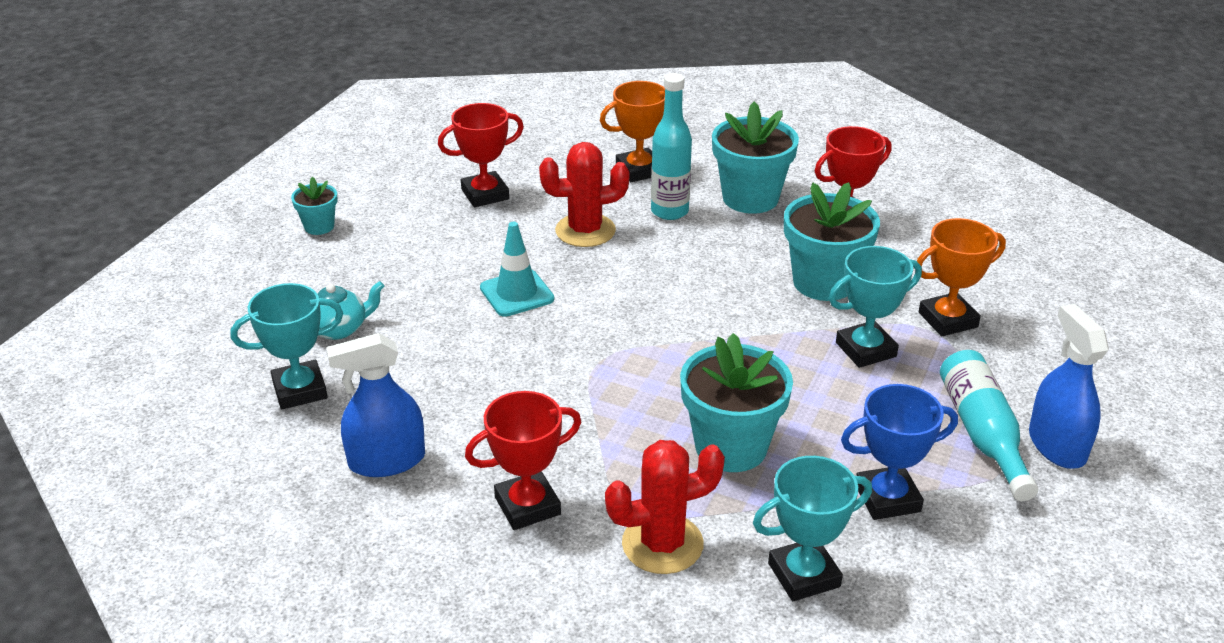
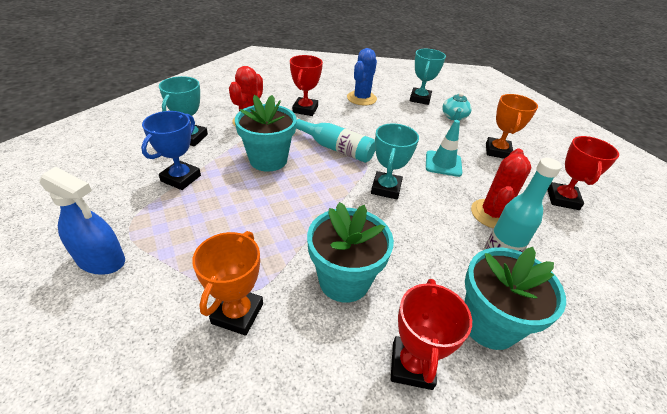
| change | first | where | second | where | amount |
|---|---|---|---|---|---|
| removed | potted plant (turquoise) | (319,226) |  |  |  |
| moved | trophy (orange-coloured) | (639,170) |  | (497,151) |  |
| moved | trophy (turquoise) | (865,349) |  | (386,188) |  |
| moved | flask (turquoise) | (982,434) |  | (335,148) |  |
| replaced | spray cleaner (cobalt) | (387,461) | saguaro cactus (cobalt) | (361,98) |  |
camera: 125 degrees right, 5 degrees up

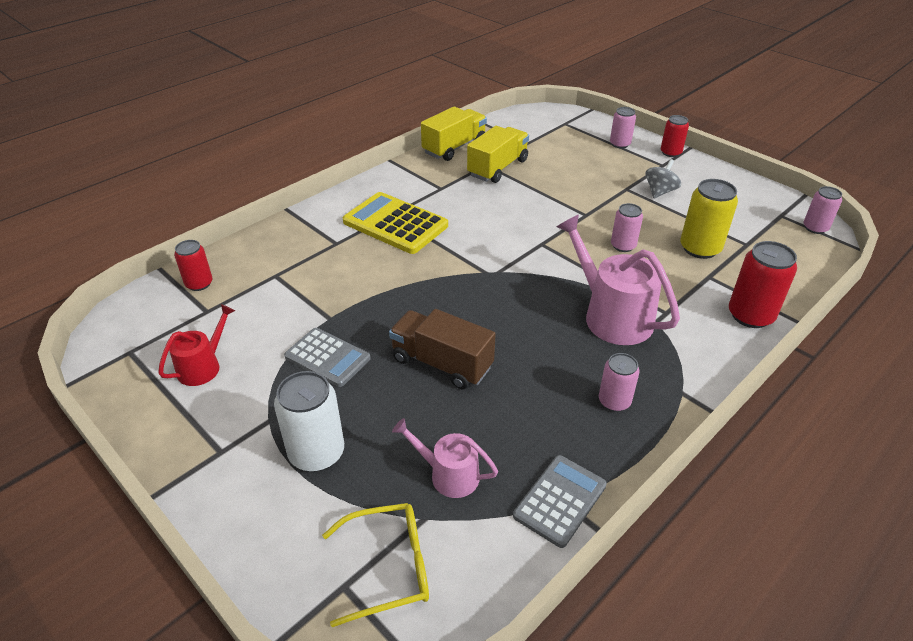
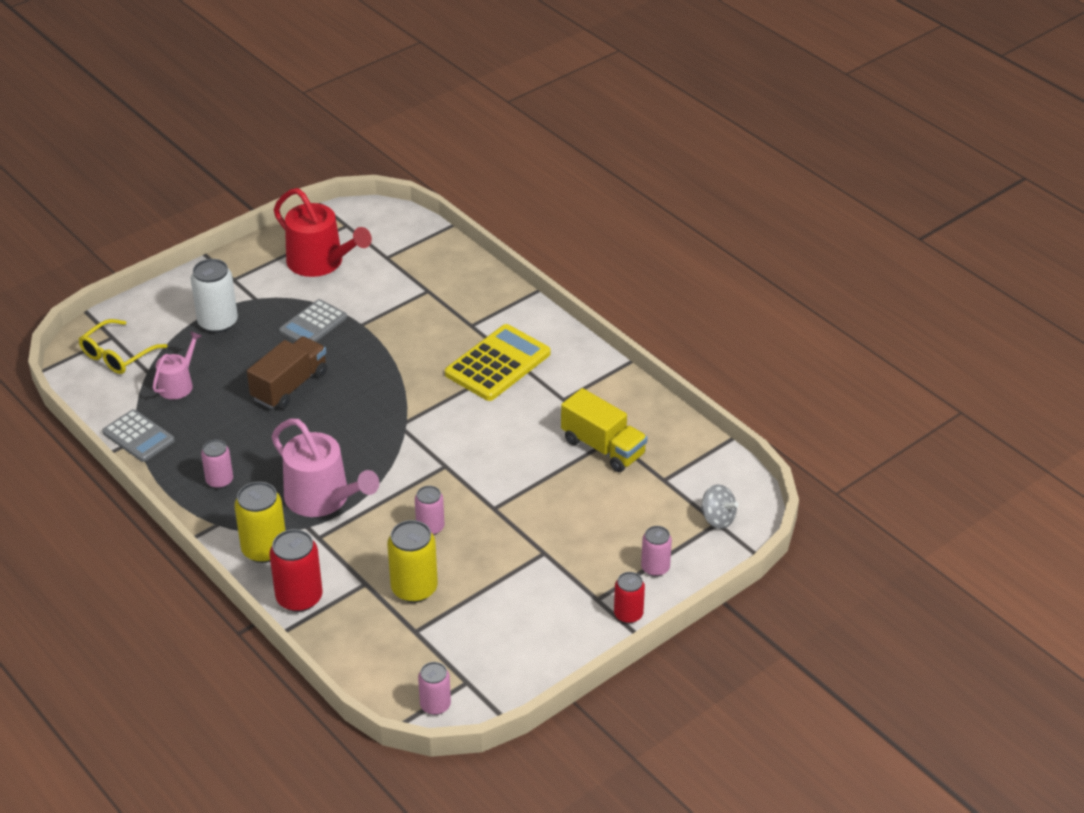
| change | first | where | second | where | amount |
|---|---|---|---|---|---|
| removed | soda can (red) | (199,284) |  |  |  |
| removed | lorry (golden) | (454,147) |  |  |  |
| added |  |  | soda can (golden) | (264,549) |  |
| moved | whirligig (ash-grey) | (660,192) |  | (717,519) |  |
| turned | eyeglasses (golden) | (389,567) |  | (117,355) | 45 degrees clockwise |
| turned | sprinkling can (rose-pink) | (612,316) |  | (322,498) | 75 degrees clockwise |
| resized | sprinkling can (red) | (203,366) |  | (320,262) | x1.75 |
camera: 95 degrees right, 0 degrees up

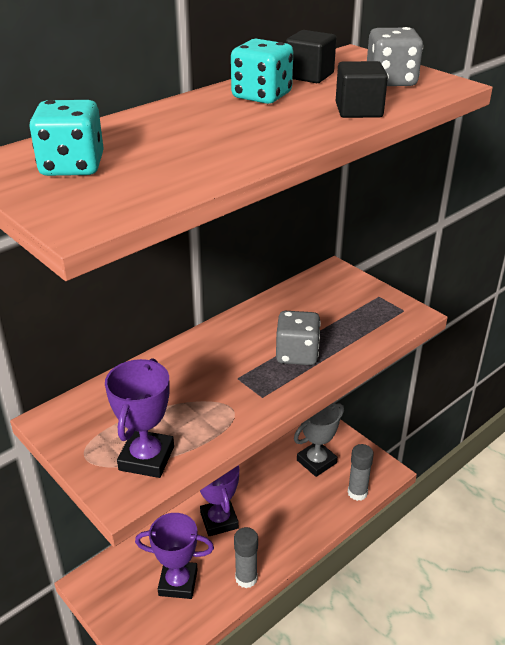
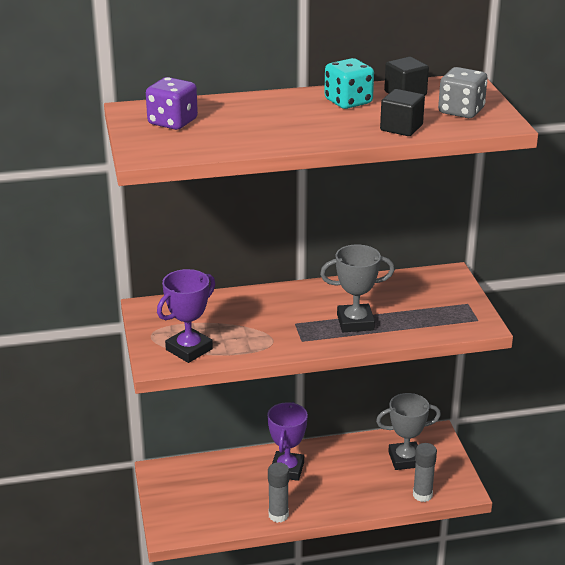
| change | first | where | second | where | amount |
|---|---|---|---|---|---|
| removed | trophy (violet) | (178,582) |  |  |  |
| replaced | dice (ash-grey) | (297,354) | trophy (ash-grey) | (355,322) |  |
| recoloured | dice (turquoise) | (72,166) | dice (violet) | (172,122) |  |
camera: 30 degrees right, 5 degrees down

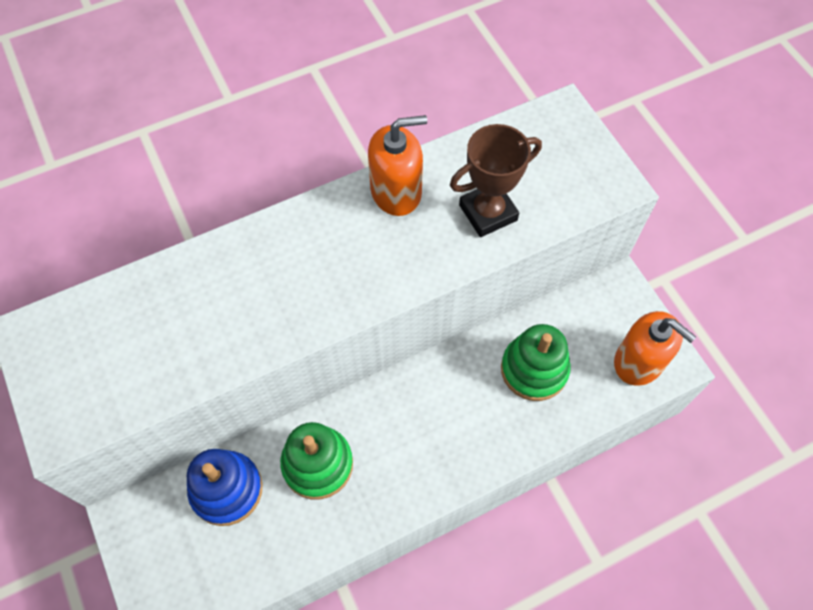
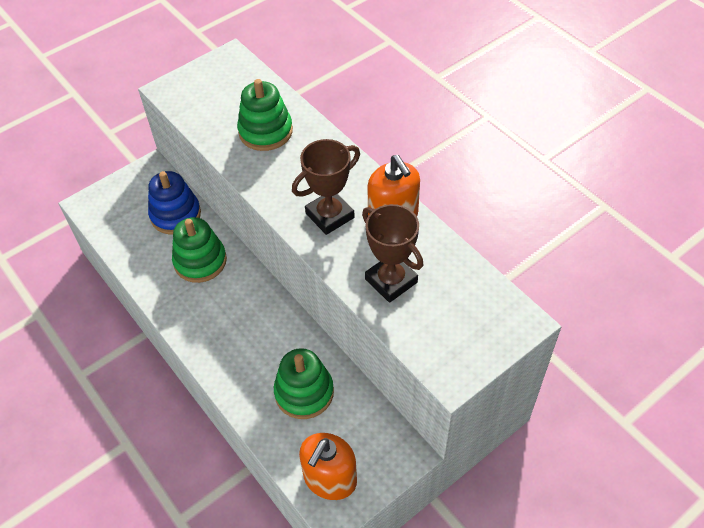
| change | first | where | second | where | amount |
|---|---|---|---|---|---|
| added |  |  | ring stacker (leaf-green) | (265,131) |  |
| added |  |  | trophy (russet) | (330,215) |  |
camera: 80 degrees right, 10 degrees down

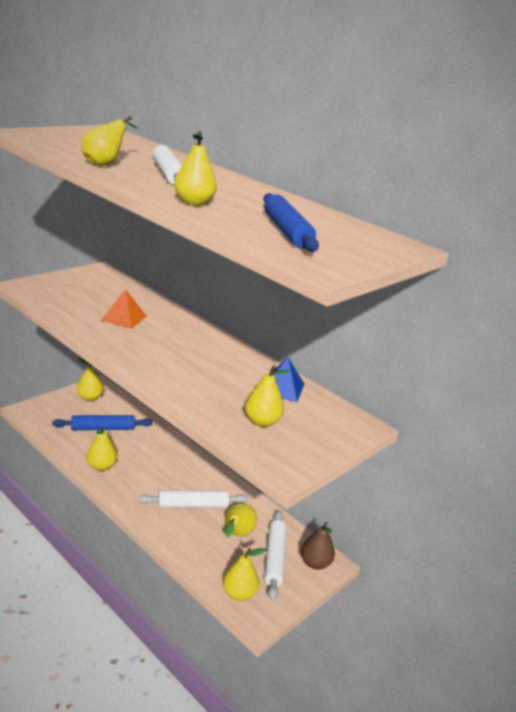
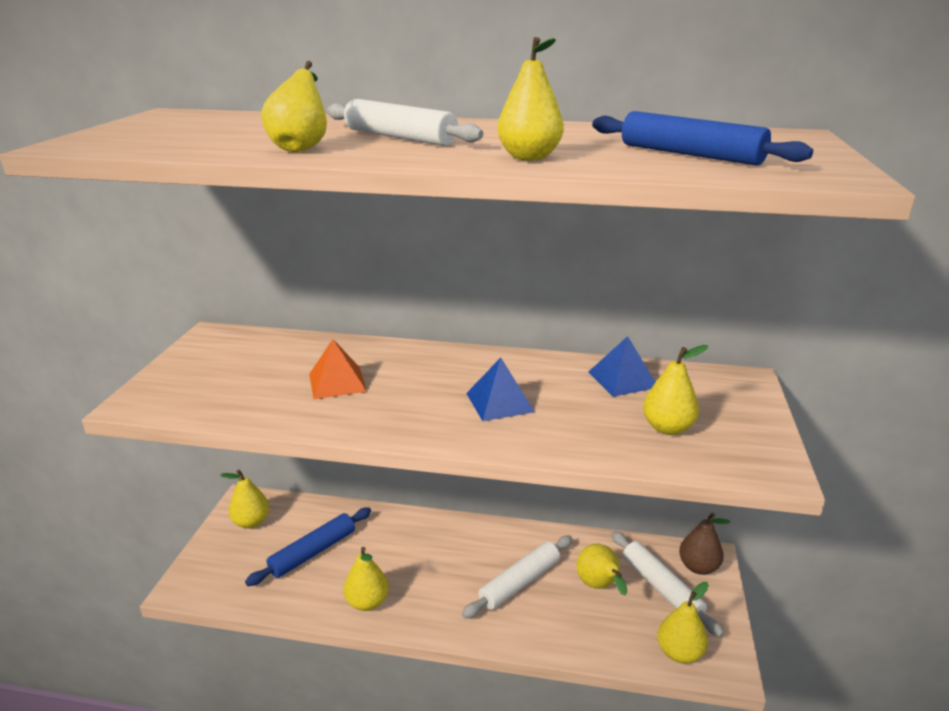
| change | first | where | second | where | amount |
|---|---|---|---|---|---|
| added |  |  | solid pyramid (cobalt) | (499,402) |  |
camera: 30 degrees left, 0 degrees up

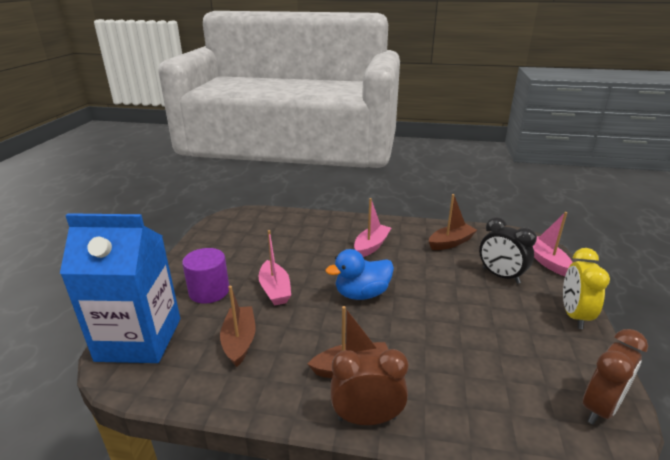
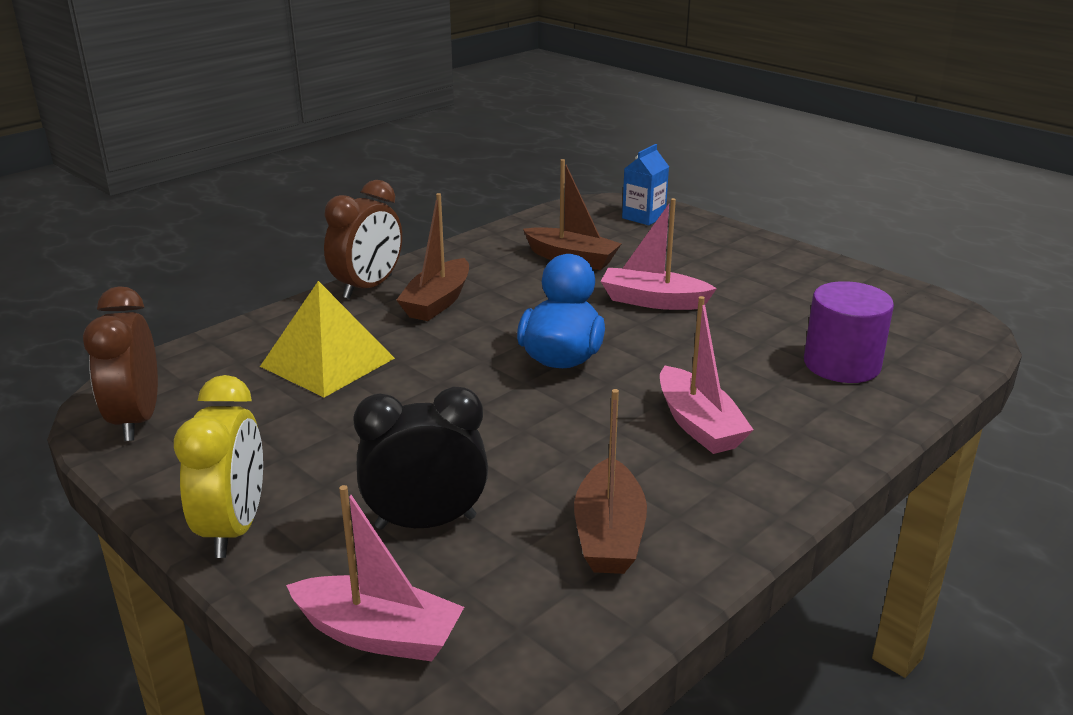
| change | first | where | second | where | amount |
|---|---|---|---|---|---|
| added |  |  | solid pyramid (golden) | (328,362) |  |
| moved | solid cylinder (violet) | (209,291) |  | (841,364) |  |
| turned | bedside clock (golden) | (574,315) |  | (234,528) | 45 degrees clockwise |
| resized | carton (cobalt) | (139,339) |  | (643,217) | x0.41 |
camera: 125 degrees right, 0 degrees up

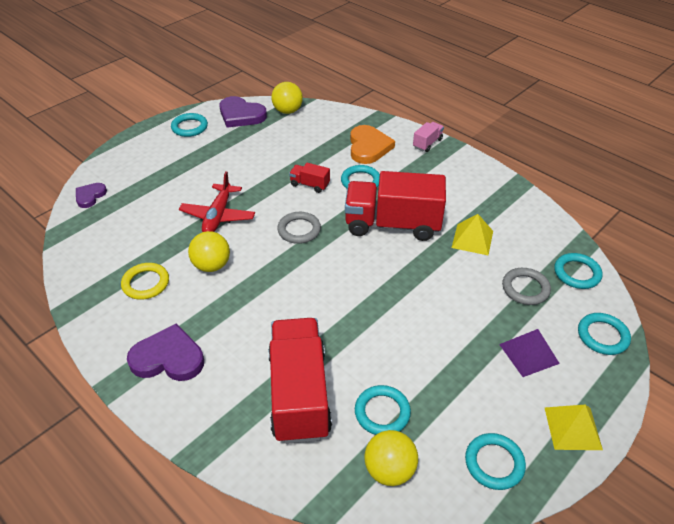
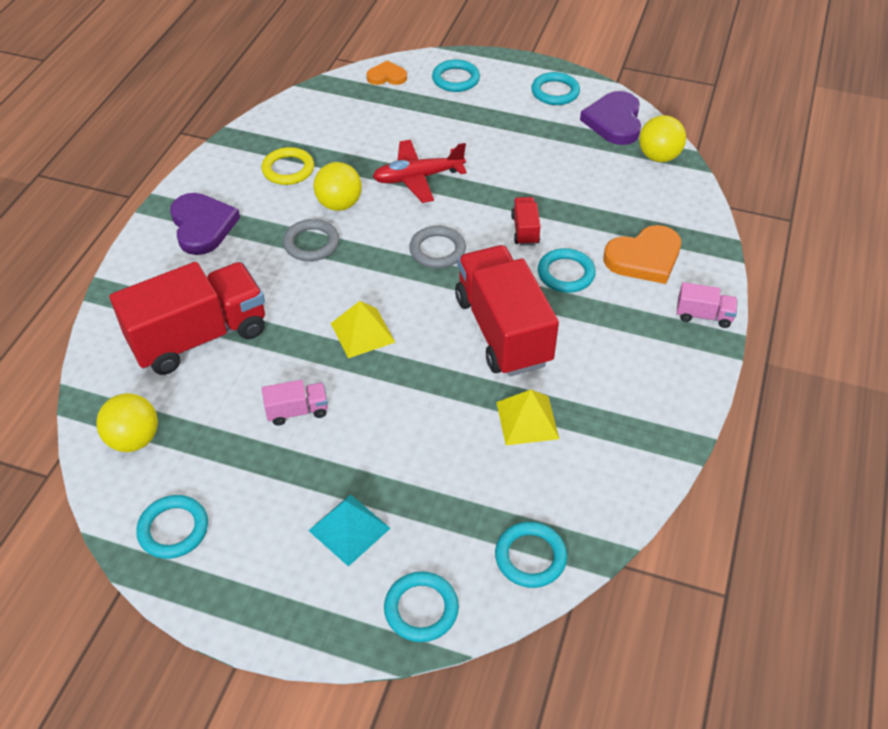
| change | first | where | second | where | amount |
|---|---|---|---|---|---|
| added |  |  | lorry (rose-pink) | (297,411) |  |
| moved | hoop (turquoise) | (382,412) |  | (456,79) |  |
| moved | hoop (ash-grey) | (525,288) |  | (311,243) |  |
| moved | solid pyramid (golden) | (573,428) |  | (362,332) |  |
| recoloured | heart shape (violet) | (90,196) | heart shape (orange-coloured) | (387,76) |  |
| recoloured | solid pyramid (violet) | (529,353) | solid pyramid (turquoise) | (349,529) |  |
camera: 65 degrees right, 5 degrees up

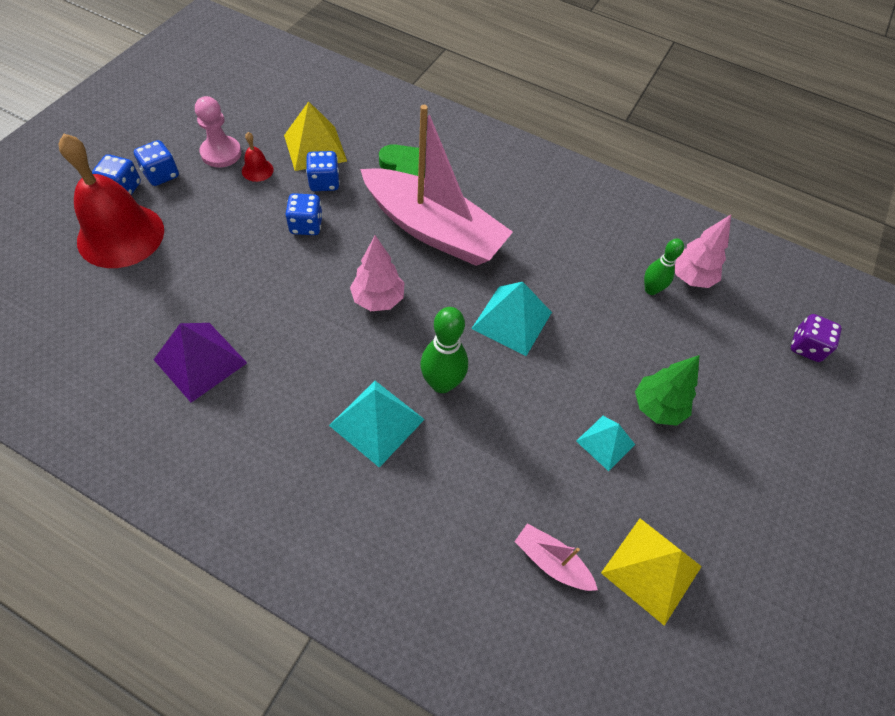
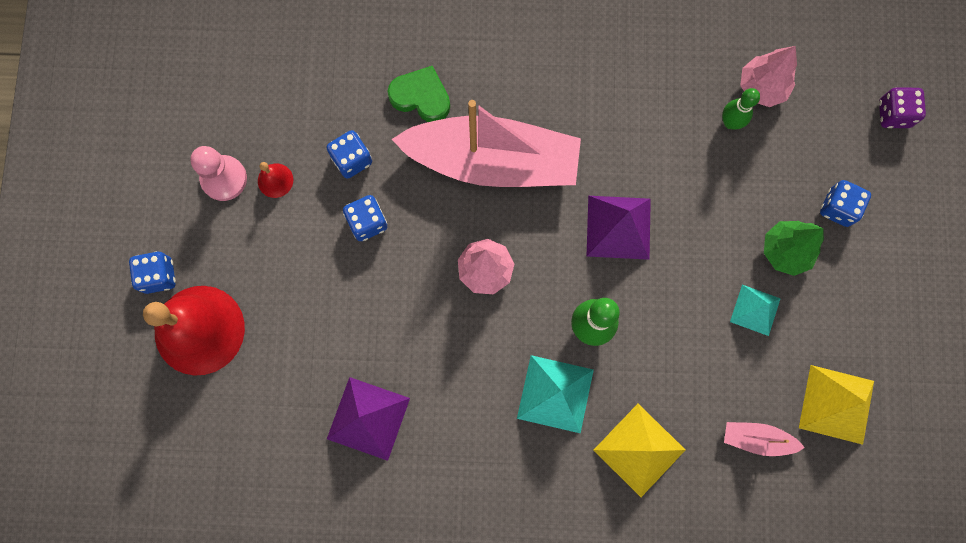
| change | first | where | second | where | amount |
|---|---|---|---|---|---|
| moved | dice (cobalt) | (161,175) |  | (838,208) |  |
| moved | solid pyramid (golden) | (315,148) |  | (639,449) |  |
| recoloured | solid pyramid (turquoise) | (512,320) | solid pyramid (violet) | (618,227) |  |
camera: 20 degrees left, 20 degrees up

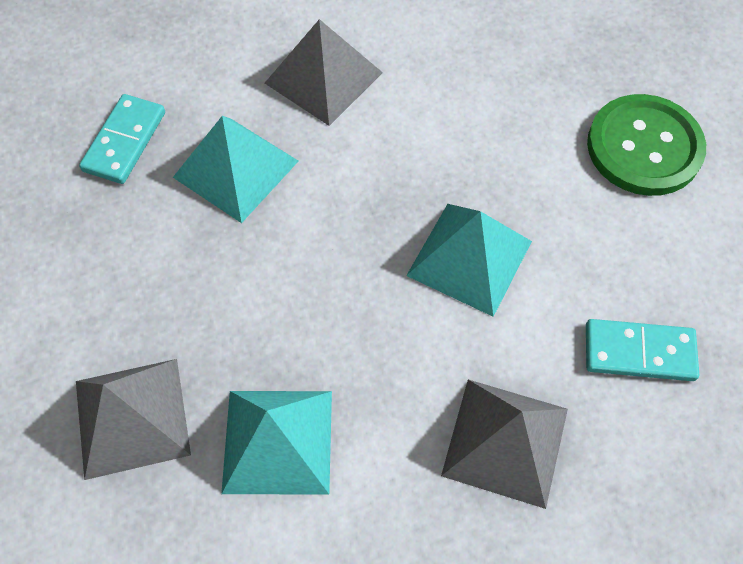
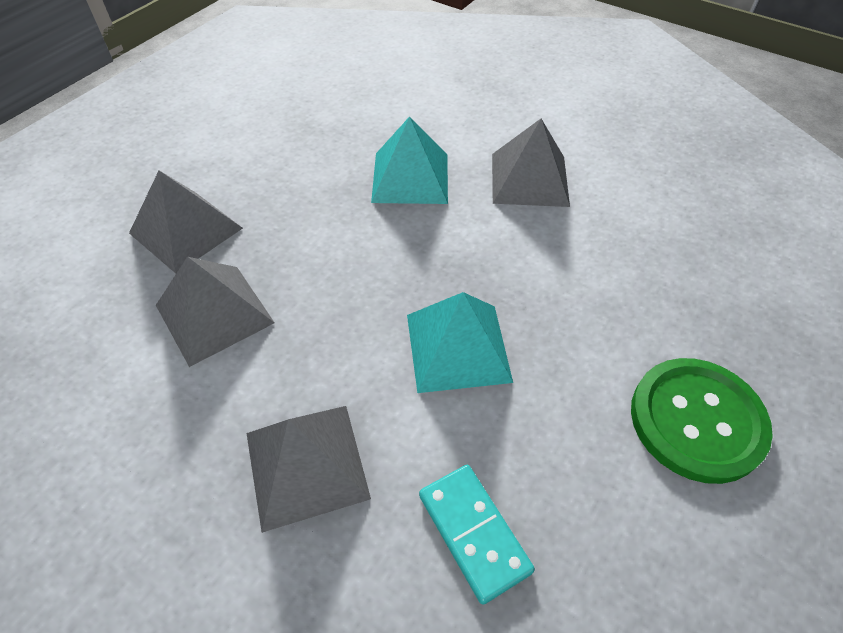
| change | first | where | second | where | amount |
|---|---|---|---|---|---|
| removed | domino piece (turquoise) | (124,141) |  |  |  |
| recoloured | solid pyramid (turquoise) | (278,441) | solid pyramid (ash-grey) | (214,314) |  |
camera: 55 degrees right, 10 degrees down

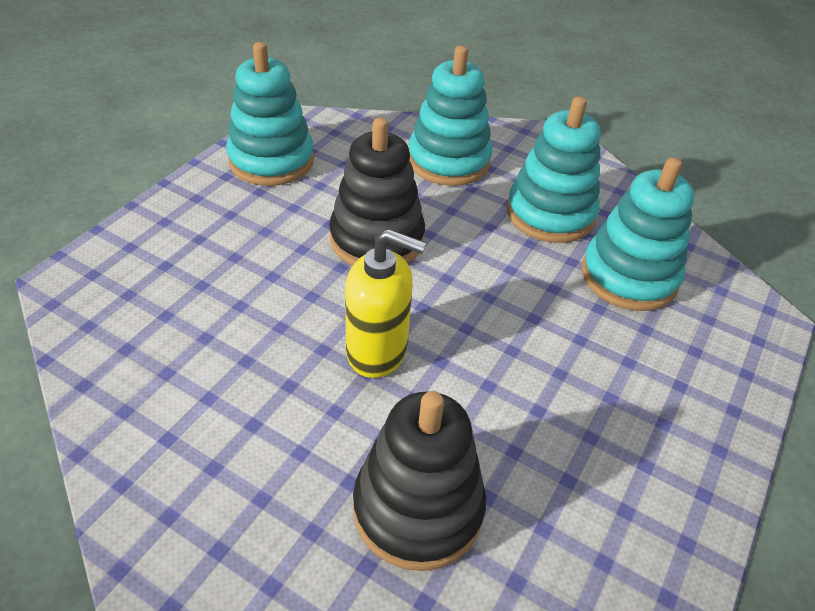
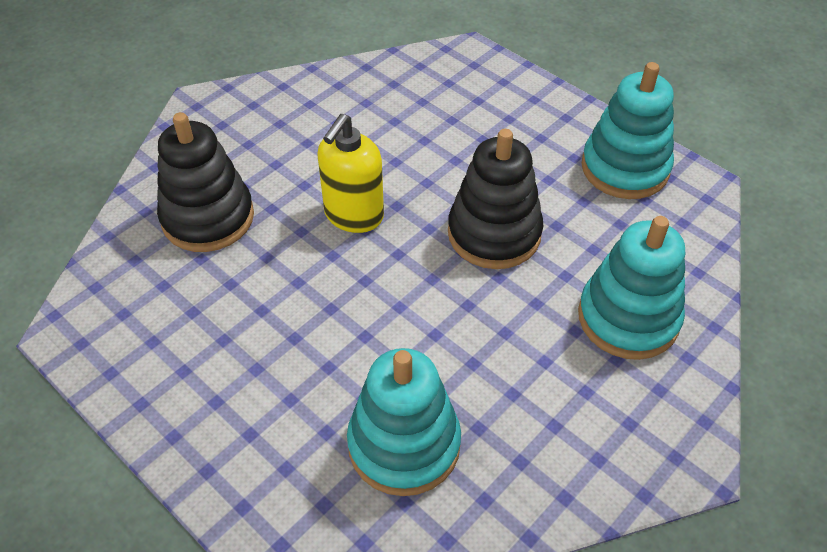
| change | first | where | second | where | amount |
|---|---|---|---|---|---|
| removed | ring stacker (turquoise) | (550,214) |  |  |  |
camera: 105 degrees right, 5 degrees up

